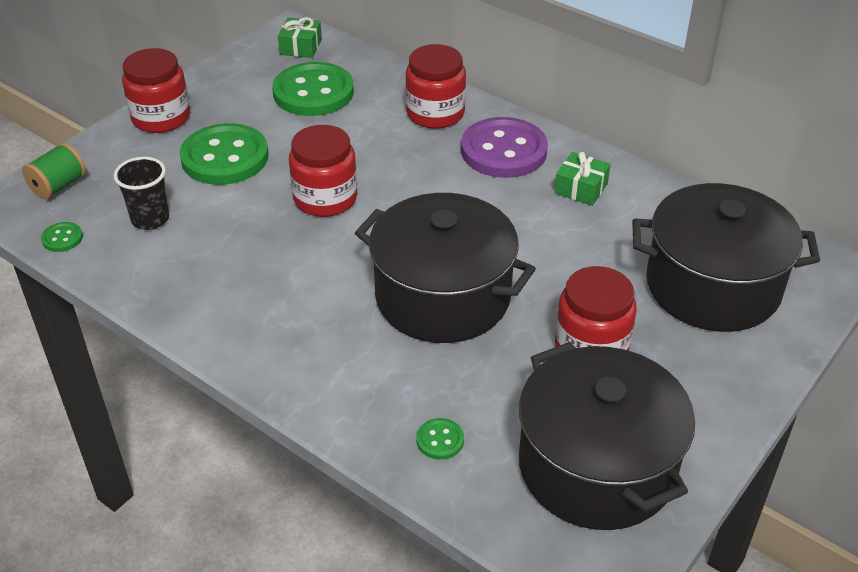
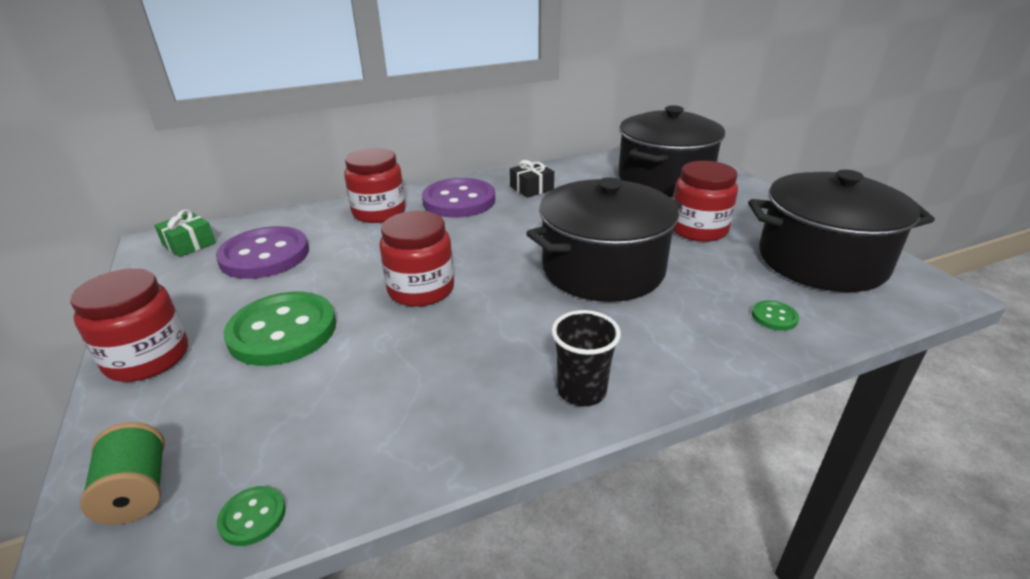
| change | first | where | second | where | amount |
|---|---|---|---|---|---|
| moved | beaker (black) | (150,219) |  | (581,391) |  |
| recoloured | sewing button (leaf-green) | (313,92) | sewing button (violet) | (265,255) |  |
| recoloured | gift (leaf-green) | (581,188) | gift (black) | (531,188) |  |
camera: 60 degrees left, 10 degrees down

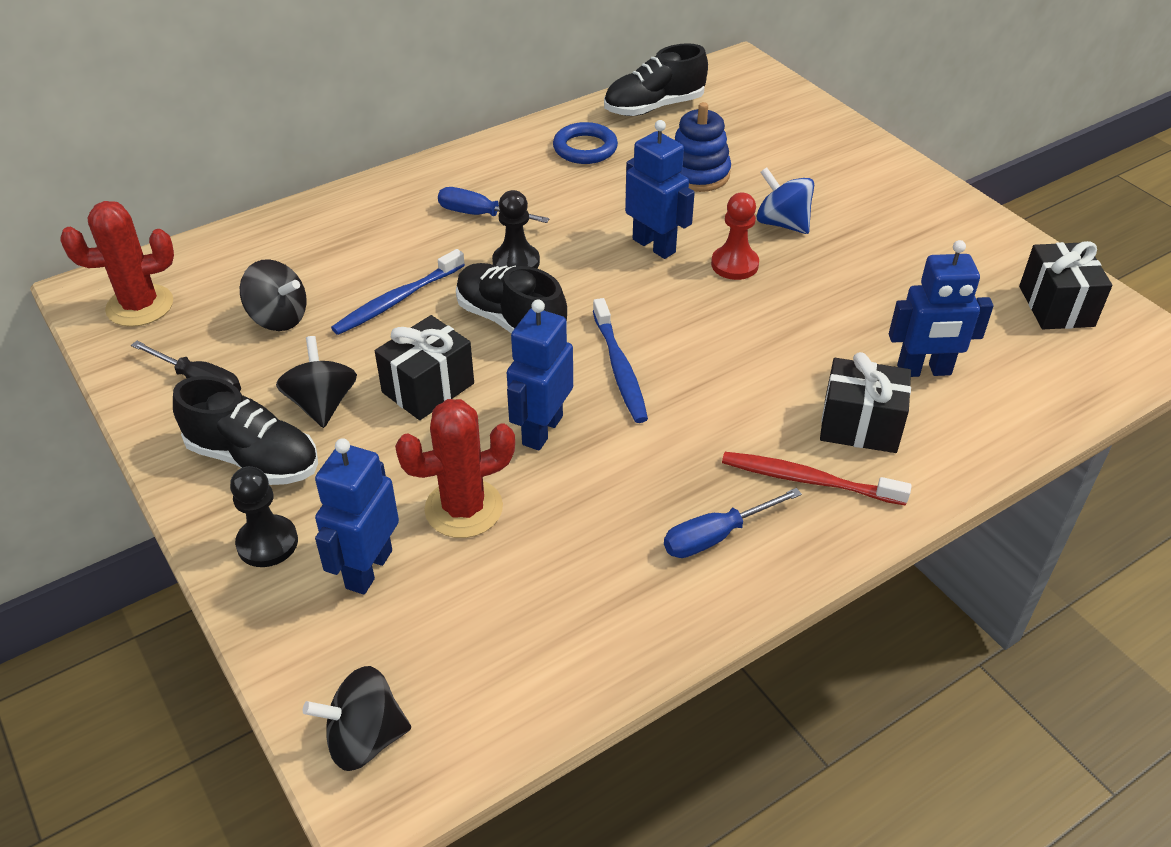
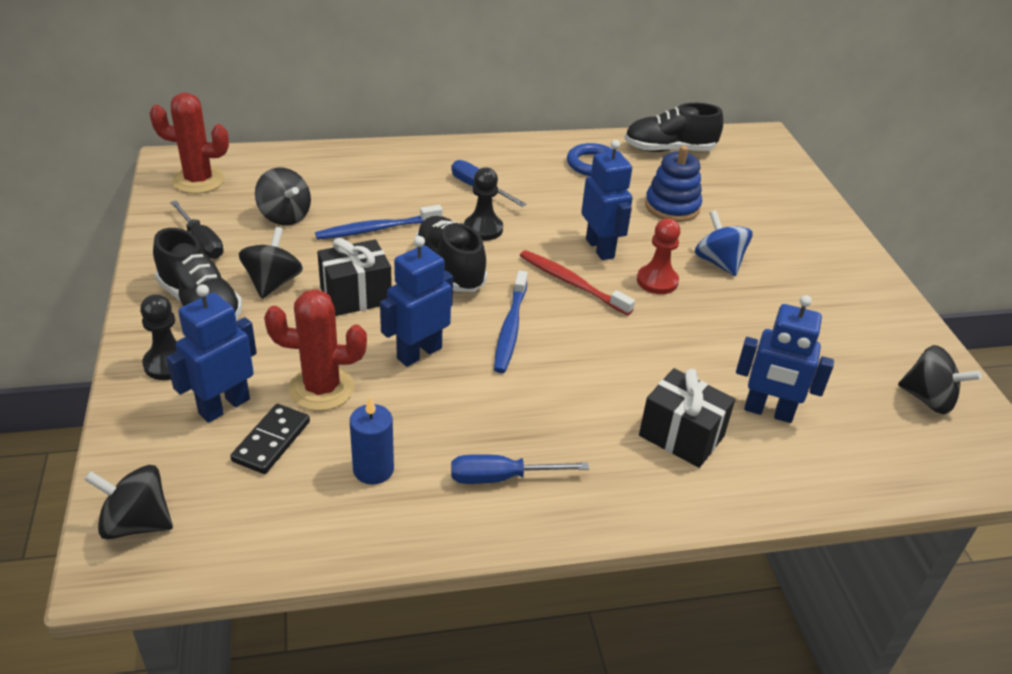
| change | first | where | second | where | amount |
|---|---|---|---|---|---|
| added |  |  | domino piece (black) | (271,441) |  |
| added |  |  | pillar candle (cobalt) | (373,469) |  |
| moved | dental brush (red) | (808,480) |  | (572,283) |  |
| replaced | gift (black) | (1056,306) | whirligig (black) | (928,399) |  |
camera: 20 degrees right, 5 degrees down

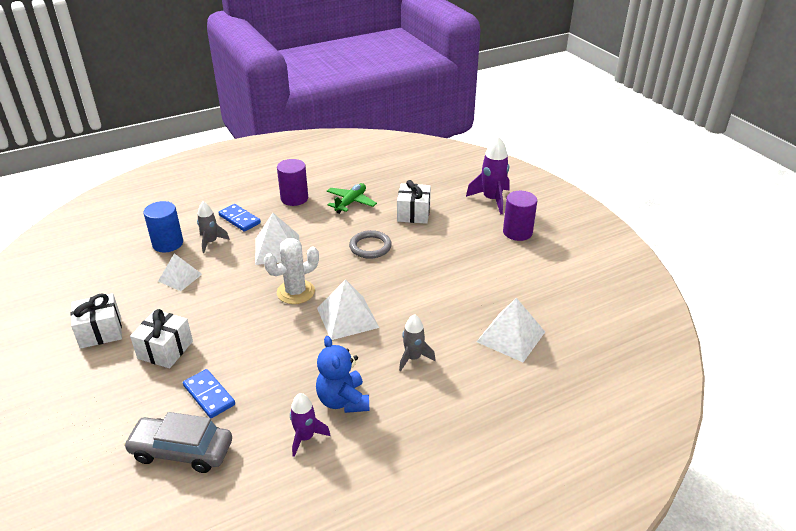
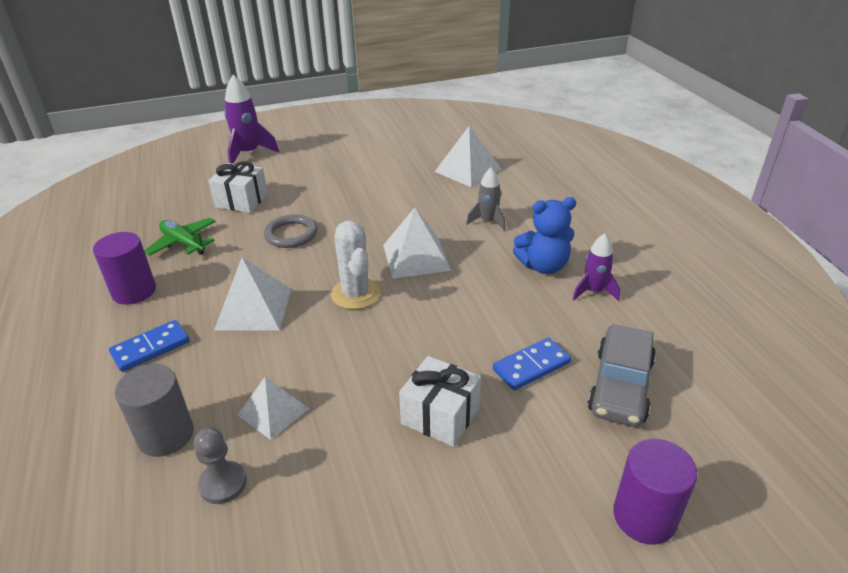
| change | first | where | second | where | amount |
|---|---|---|---|---|---|
| removed | gift (snow-white) | (100,331) |  |  |  |
| removed | rocket (ash-grey) | (211,242) |  |  |  |
| added |  |  | pawn (ash-grey) | (223,483) |  |
| moved | solid cylinder (violet) | (517,232) |  | (644,516) |  |
| recoloured | solid cylinder (cobalt) | (168,243) | solid cylinder (ash-grey) | (166,435) |  |
camera: 80 degrees left, 0 degrees up

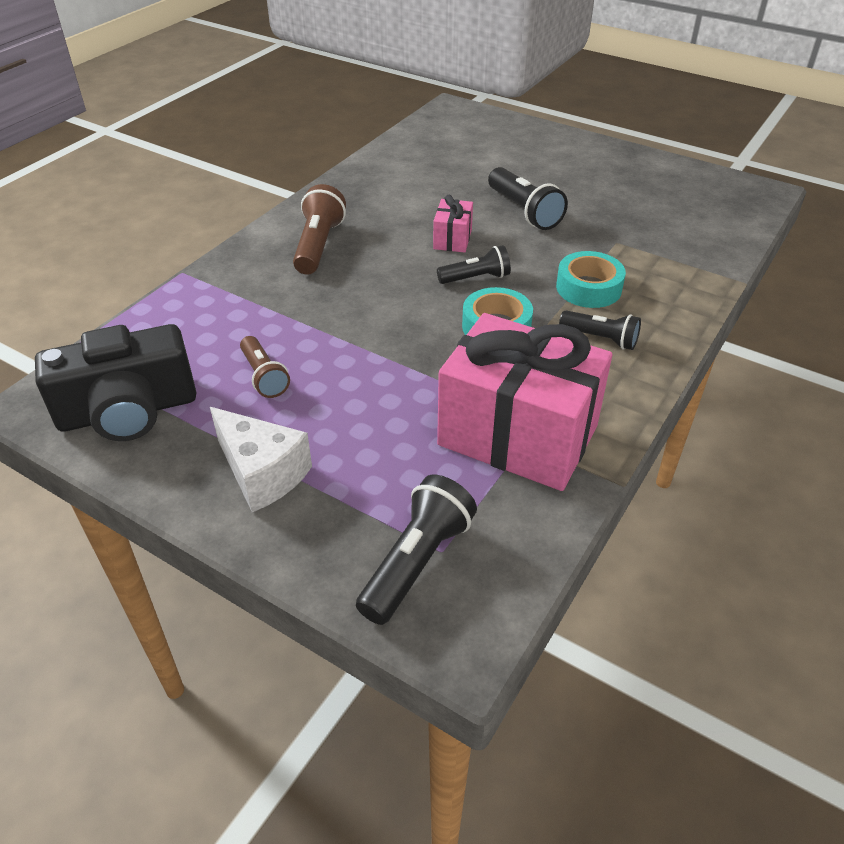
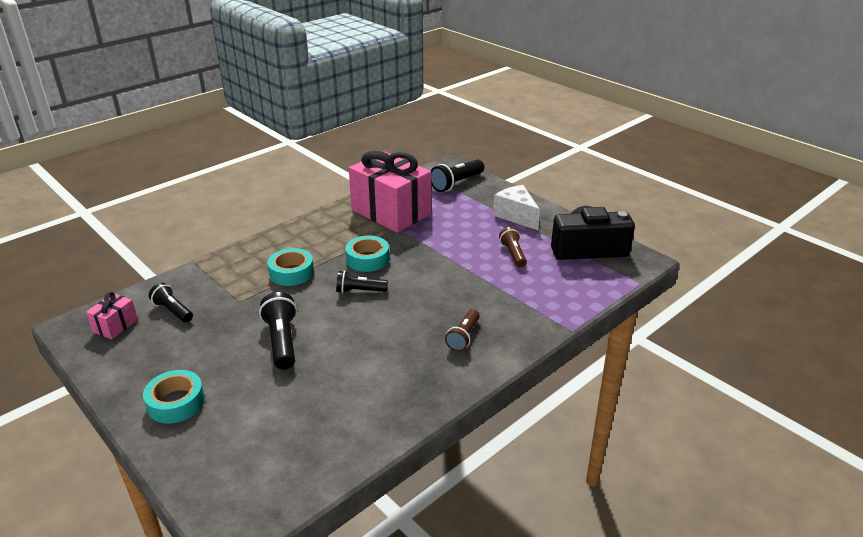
| change | first | where | second | where | amount |
|---|---|---|---|---|---|
| added |  |  | tape (turquoise) | (176,402) |  |
| moved | gift (rose-pink) | (452,239) |  | (115,326) |  |
| moved | flashlight (black) | (600,338) |  | (173,311) |  |
| resized | flashlight (russet) | (318,245) |  | (463,337) | x0.66 |
camera: 165 degrees left, 10 degrees down

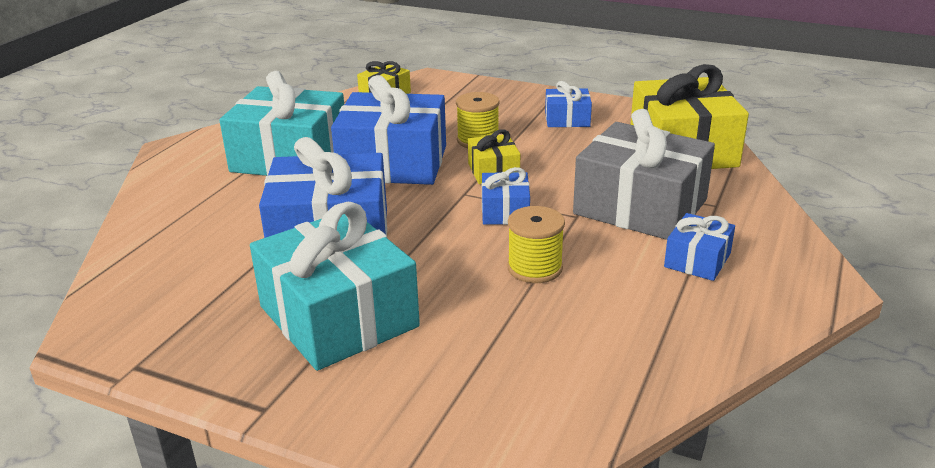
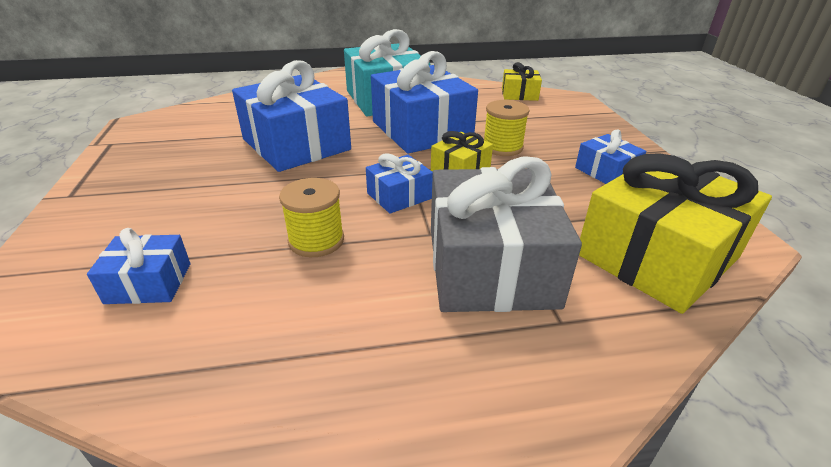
| change | first | where | second | where | amount |
|---|---|---|---|---|---|
| removed | gift (turquoise) | (338,316) |  |  |  |
| moved | gift (cobalt) | (697,260) |  | (149,283) |  |
camera: 55 degrees right, 5 degrees up

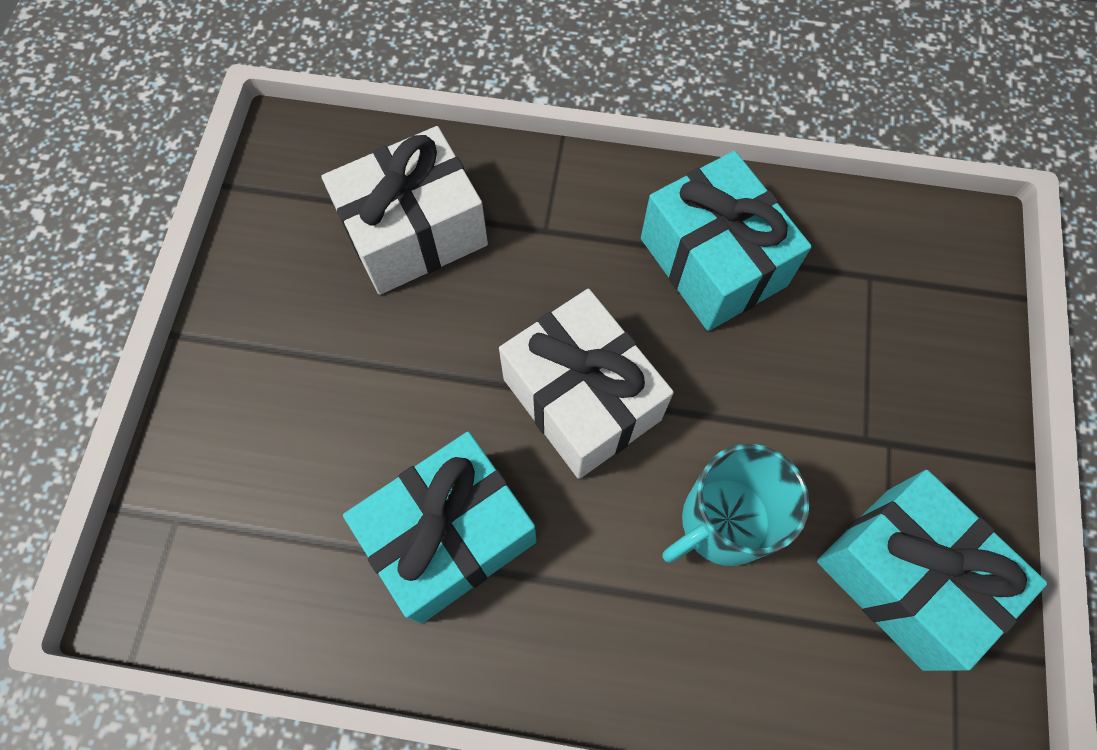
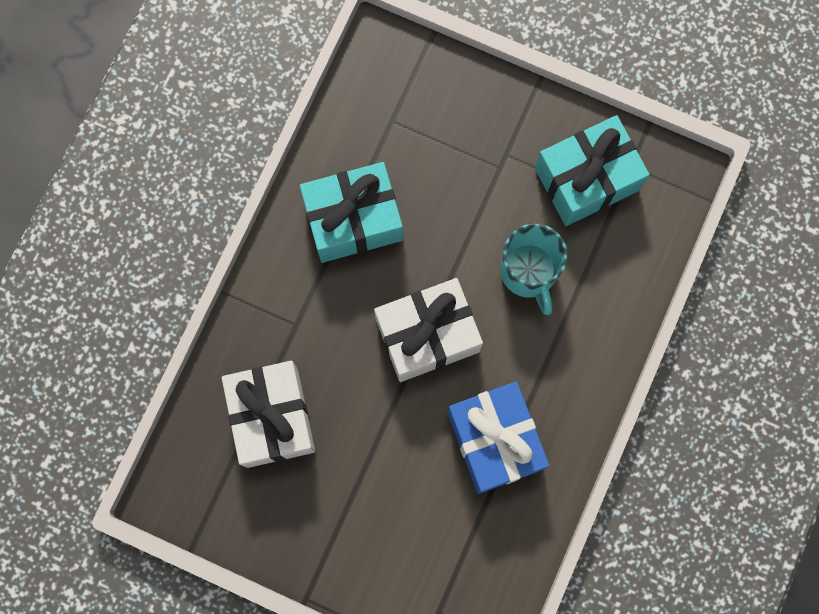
| change | first | where | second | where | amount |
|---|---|---|---|---|---|
| recoloured | gift (turquoise) | (450,536) | gift (cobalt) | (495,440) |  |
camera: 75 degrees left, 10 degrees up

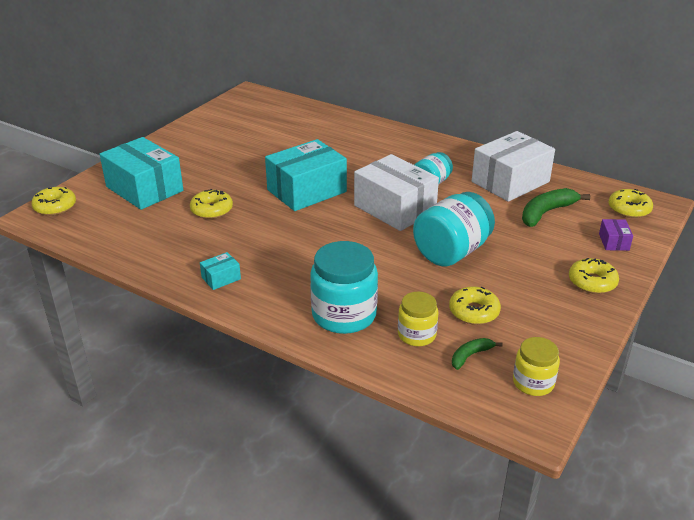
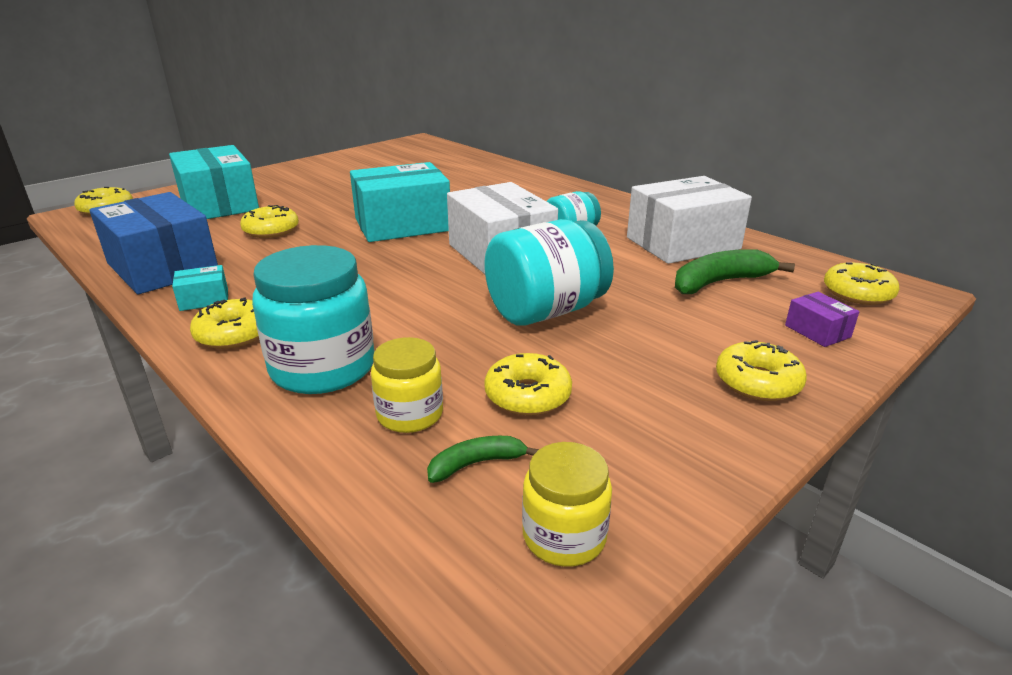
| change | first | where | second | where | amount |
|---|---|---|---|---|---|
| added |  |  | parcel (cobalt) | (163,267) |  |
| added |  |  | glazed donut (golden) | (233,334) |  |
| turned | parcel (violet) | (613,242) |  | (817,331) | 45 degrees counterclockwise |
camera: 15 degrees right, 5 degrees down

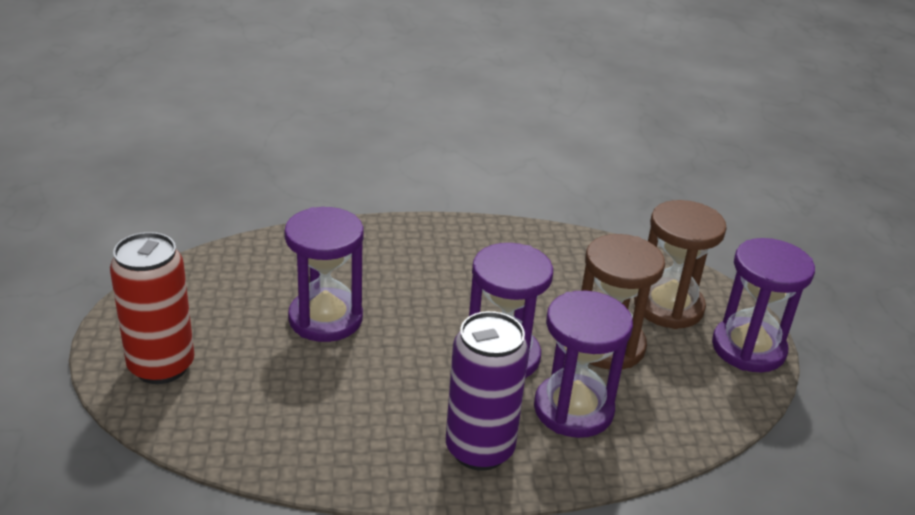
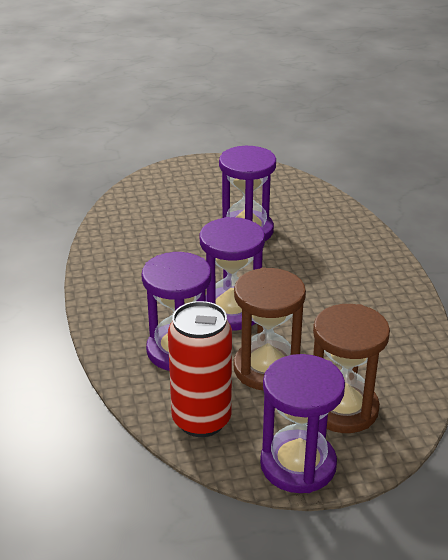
| change | first | where | second | where | amount |
|---|---|---|---|---|---|
| removed | soda can (violet) | (479,449) |  |  |  |
| moved | soda can (red) | (161,366) |  | (201,420) |  |
camera: 85 degrees right, 0 degrees up

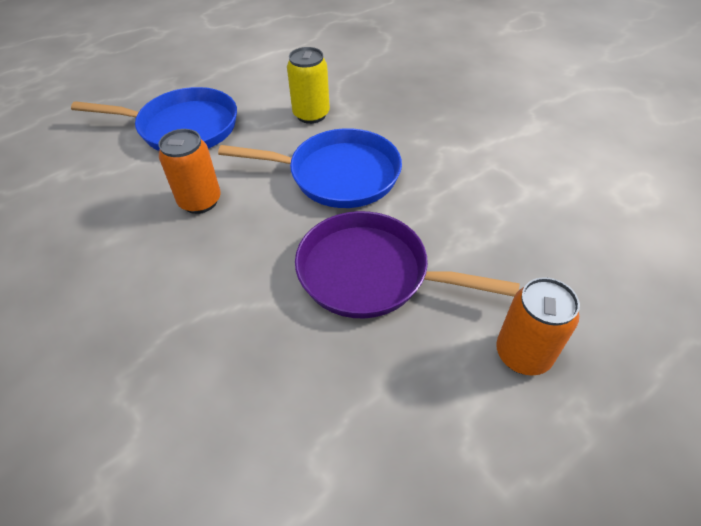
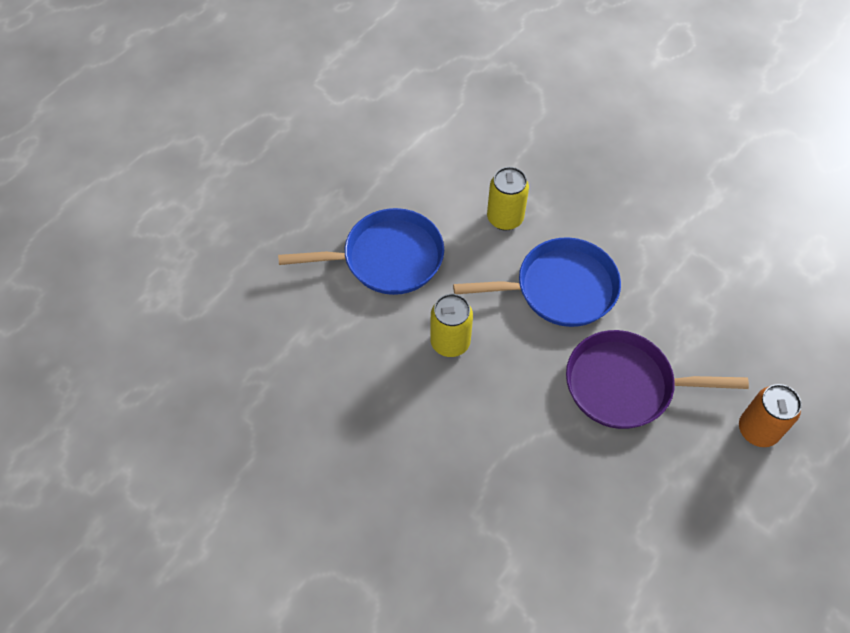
| change | first | where | second | where | amount |
|---|---|---|---|---|---|
| recoloured | soda can (orange-coloured) | (200,201) | soda can (golden) | (450,342) |  |
camera: 15 degrees left, 10 degrees up

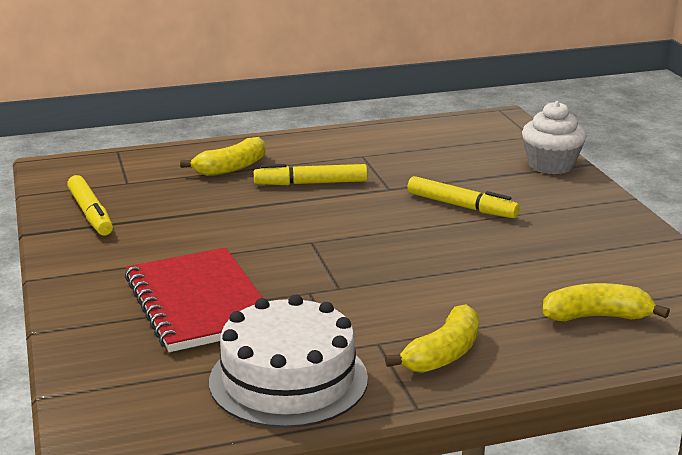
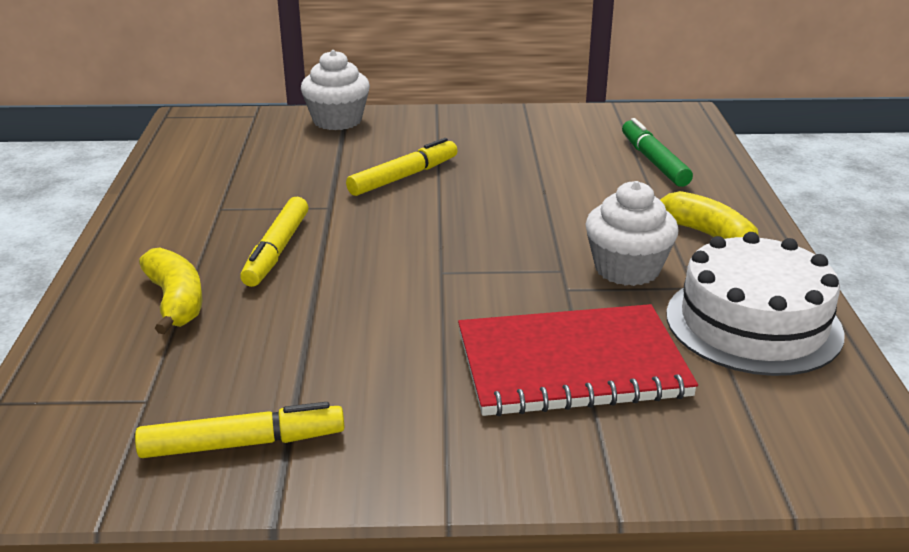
| change | first | where | second | where | amount |
|---|---|---|---|---|---|
| added |  |  | fairy cake (snow-white) | (627,269) |  |
| replaced | toy banana (golden) | (597,316) | marker (leaf-green) | (653,161) |  |
camera: 75 degrees left, 5 degrees up

